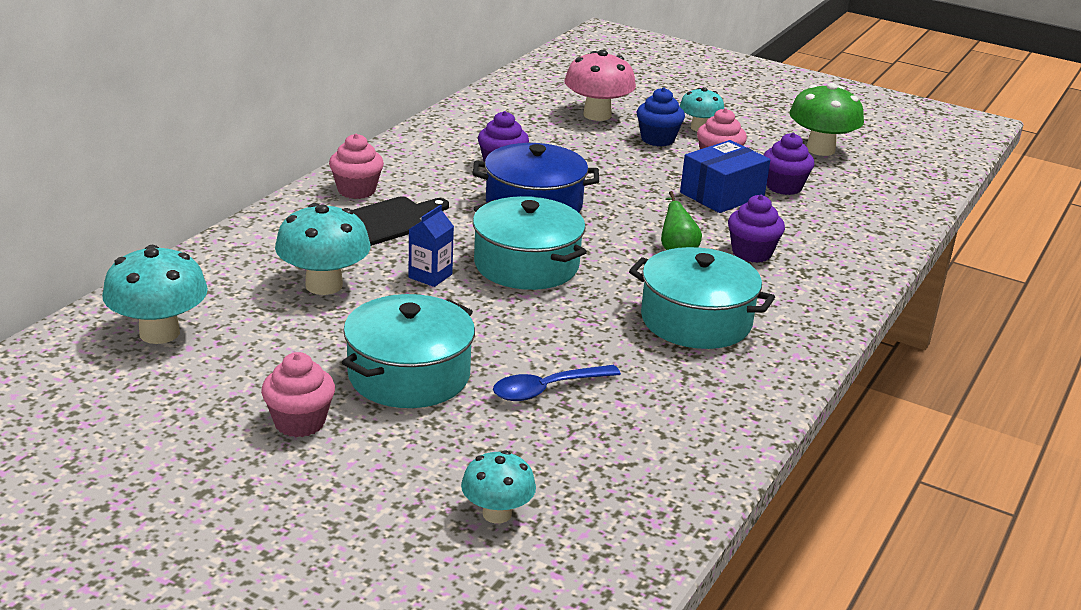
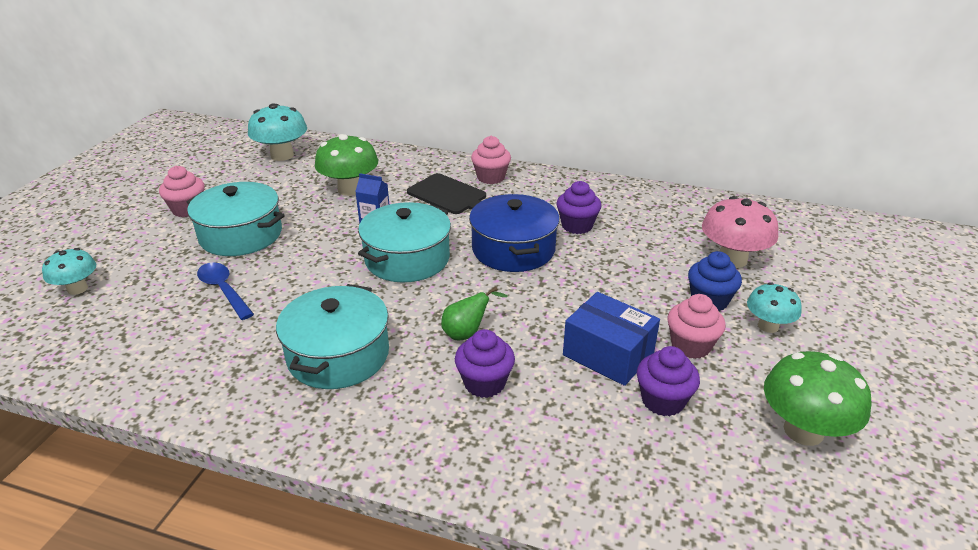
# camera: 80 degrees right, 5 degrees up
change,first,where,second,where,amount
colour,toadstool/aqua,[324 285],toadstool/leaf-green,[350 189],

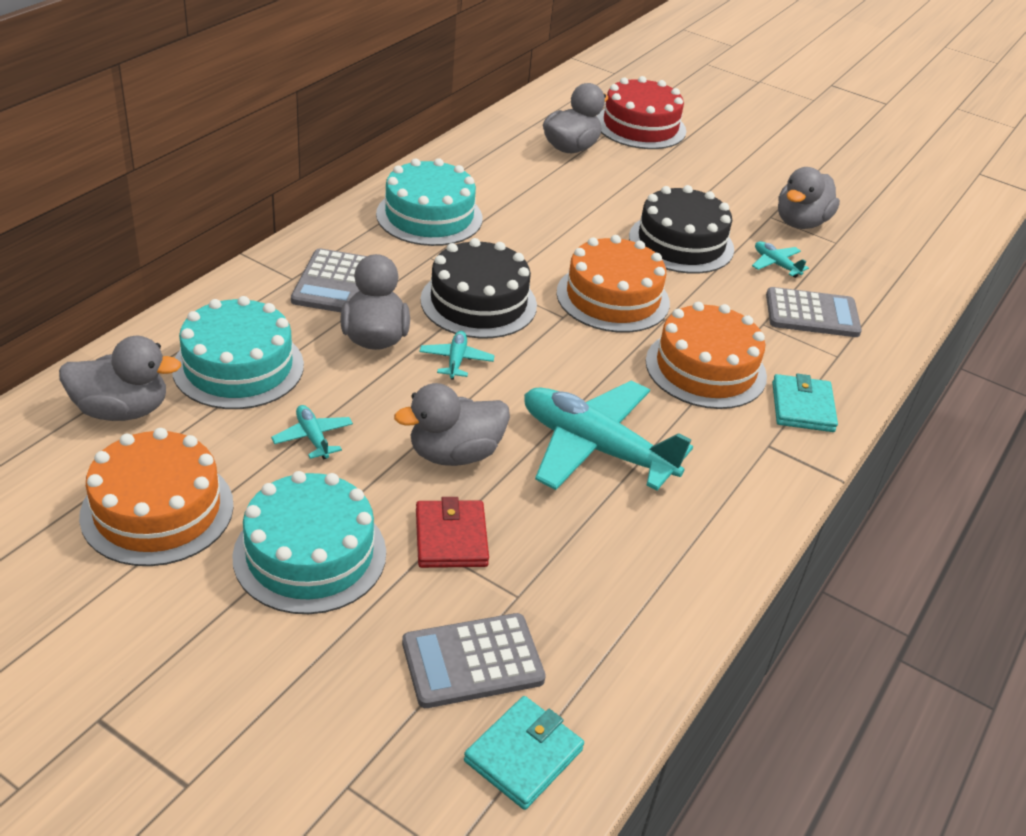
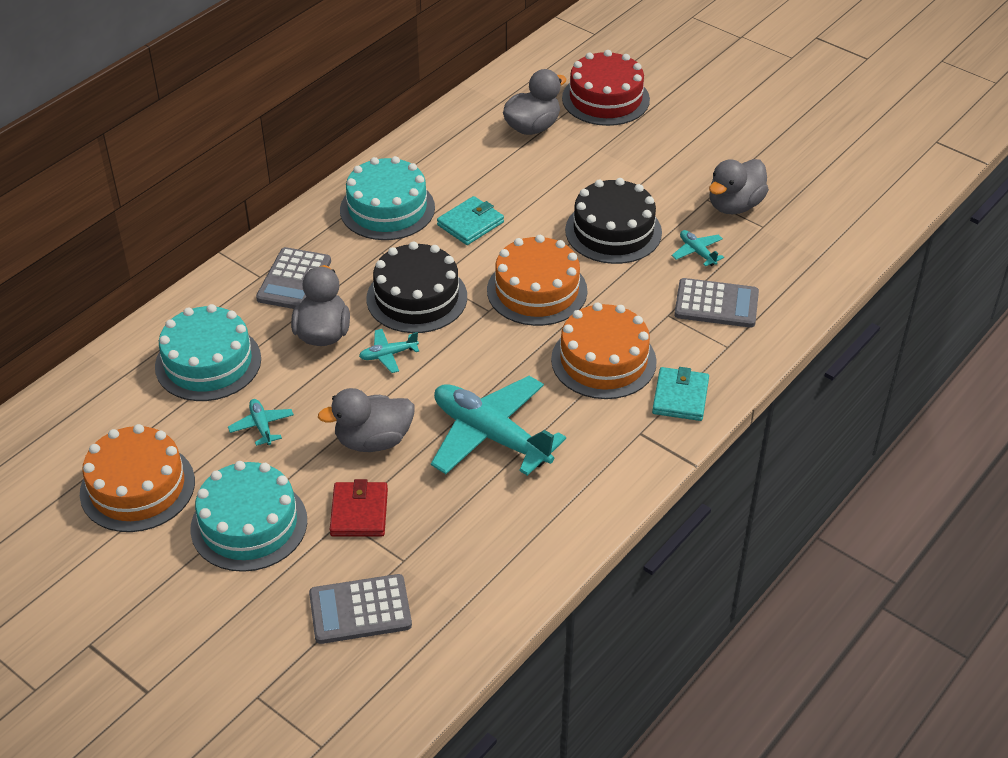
# camera: 10 degrees right, 5 degrees up
change,first,where,second,where,amount
spun,plane/aqua,[456 360],,[388 355],120 degrees counterclockwise
missing,duck/ash-grey,[122 410],,,
relocated,wallet/aqua,[523 755],,[470 223],

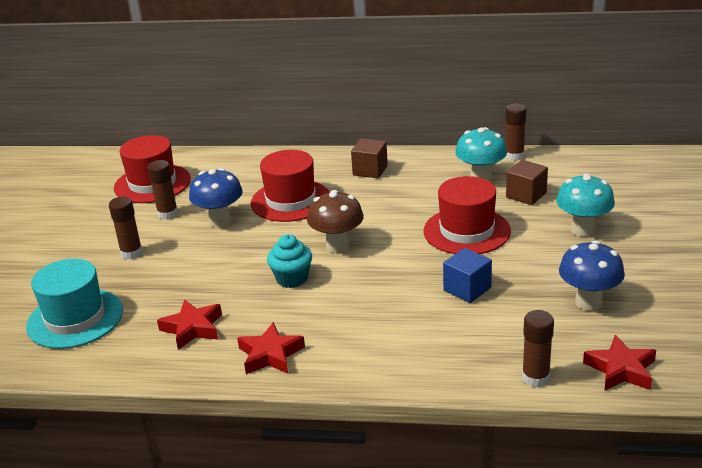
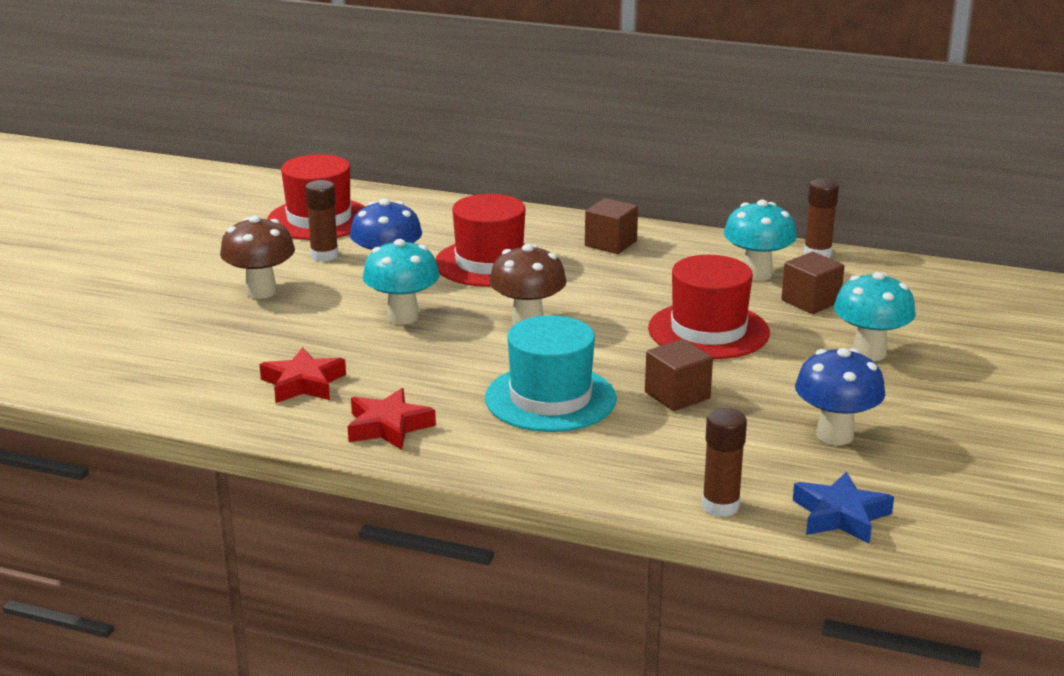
# camera: 10 degrees right, 5 degrees down
change,first,where,second,where,amount
exchanged,stick of glue/brown,[131 253],toadstool/brown,[261 292],
missing,fairy cake/aqua,[292 279],,,
colour,cube/royal blue,[467 289],cube/brown,[677 395],
relocated,top hat/aqua,[75 318],,[550 398],
colour,star/red,[621 369],star/royal blue,[840 516],
appeared,,,toadstool/aqua,[402 317],

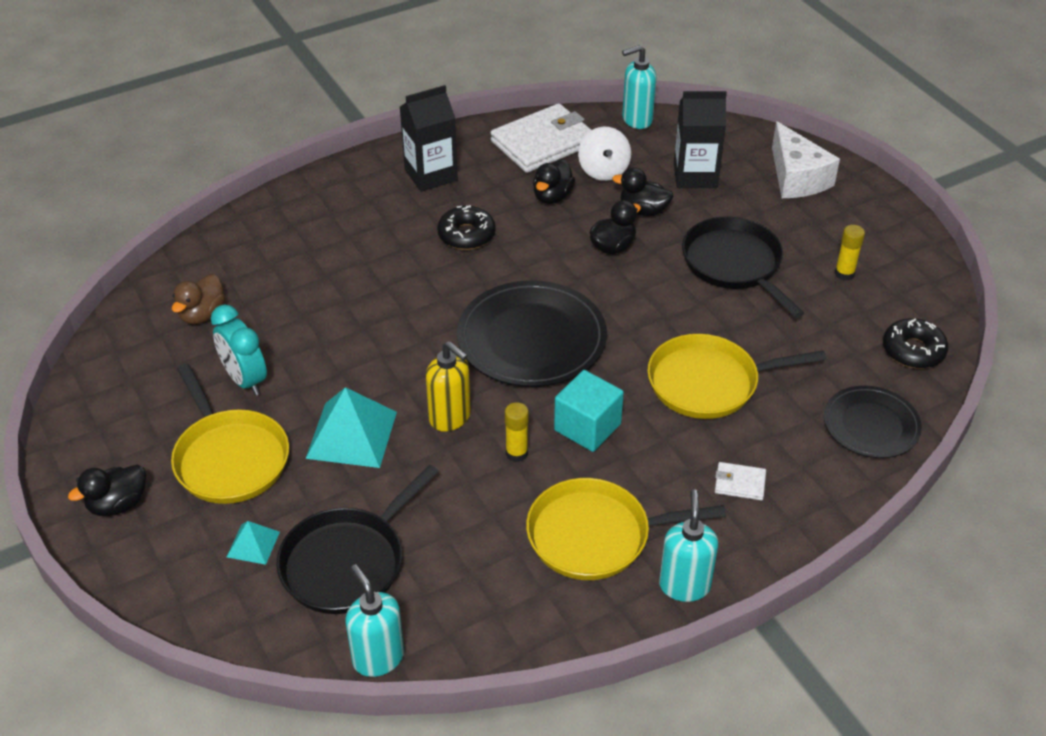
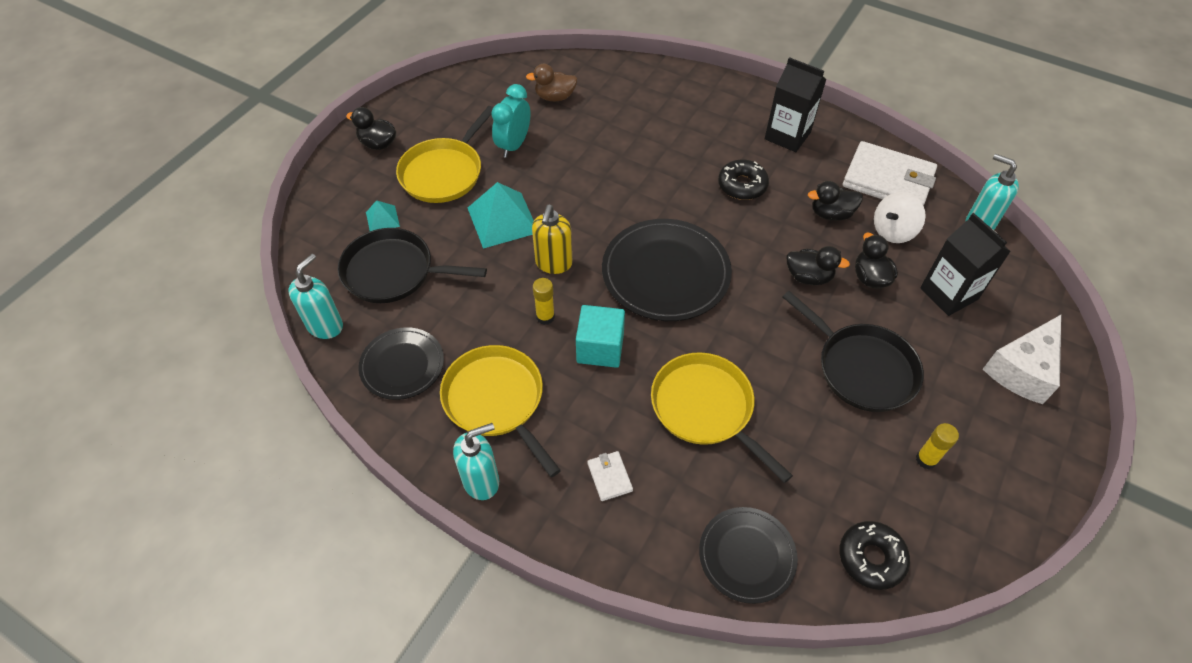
# camera: 60 degrees right, 10 degrees up
change,first,where,second,where,amount
spun,skillet/ebony,[734 264],,[862 368],105 degrees clockwise
appeared,,,flat dish/ebony,[402 365],

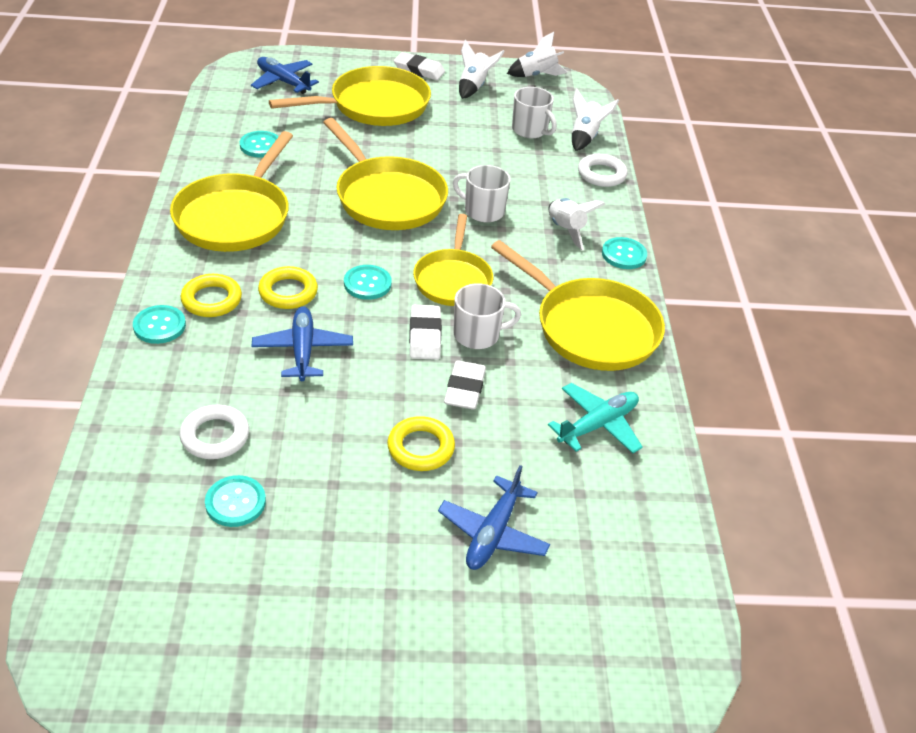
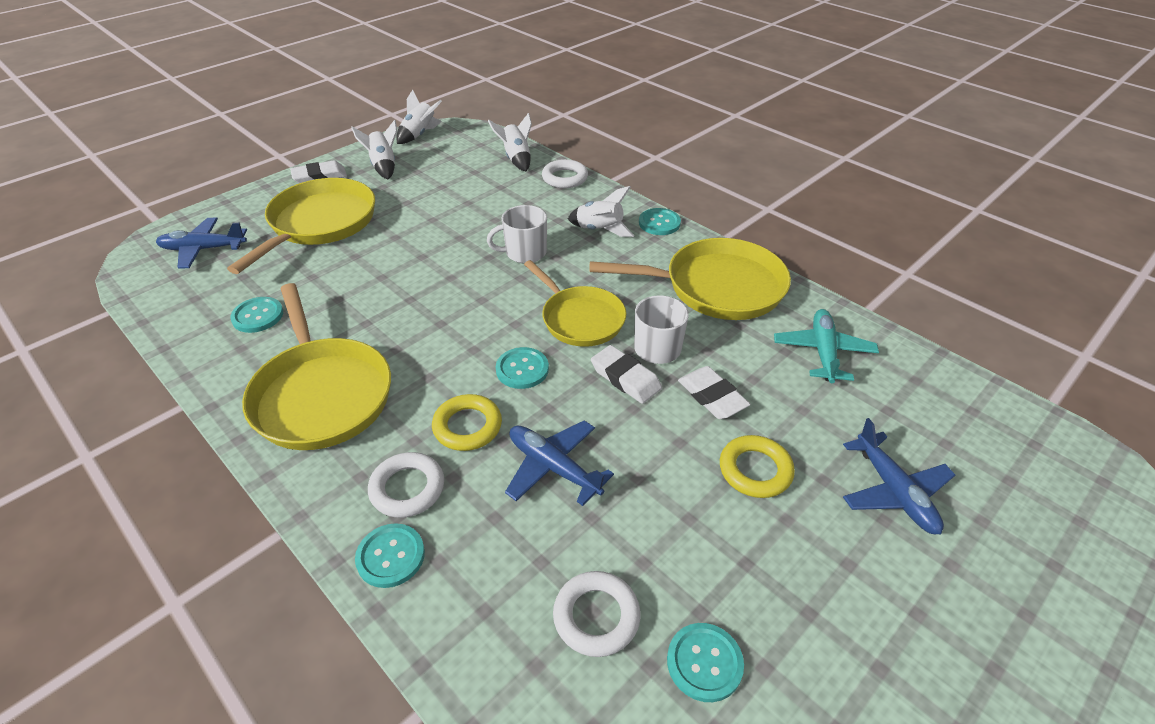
# camera: 40 degrees left, 0 degrees up
change,first,where,second,where,amount
missing,tea mug/pure white,[530 130],,,
missing,skillet/golden,[387 197],,,
colour,ring/golden,[212 300],ring/pure white,[407 488],

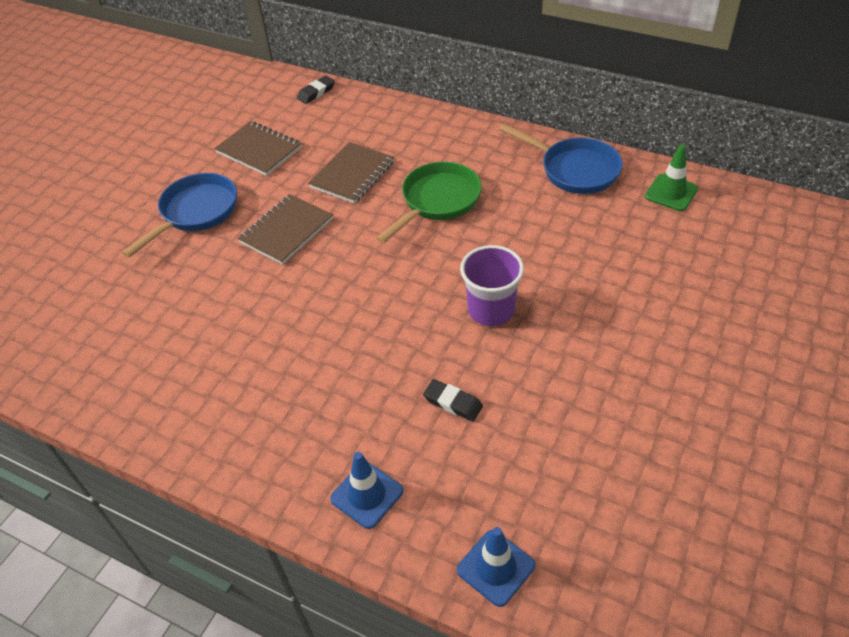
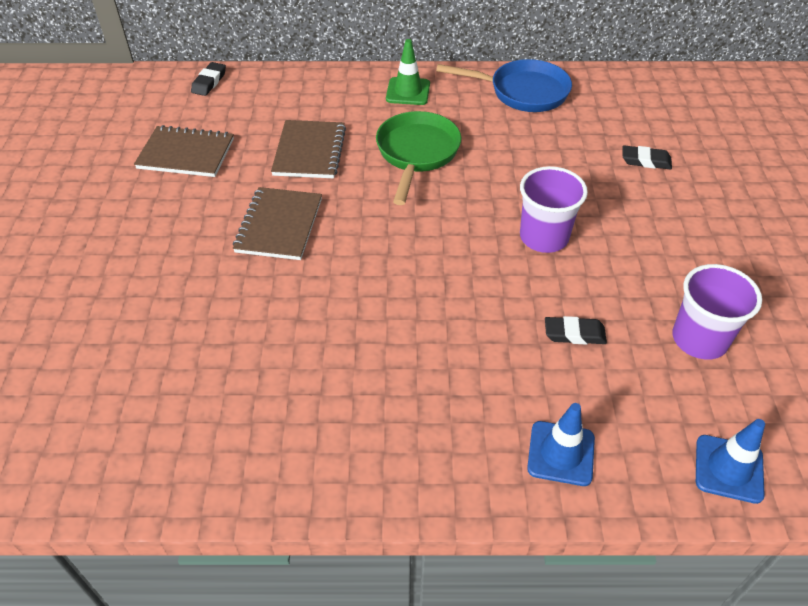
# camera: 30 degrees left, 0 degrees up
change,first,where,second,where,amount
relocated,traffic cone/leaf-green,[671 193],,[408 91],
missing,skillet/royal blue,[196 213],,,
appeared,,,gum eraser/ebony,[645 161],
appeared,,,beaker/purple,[699 339],

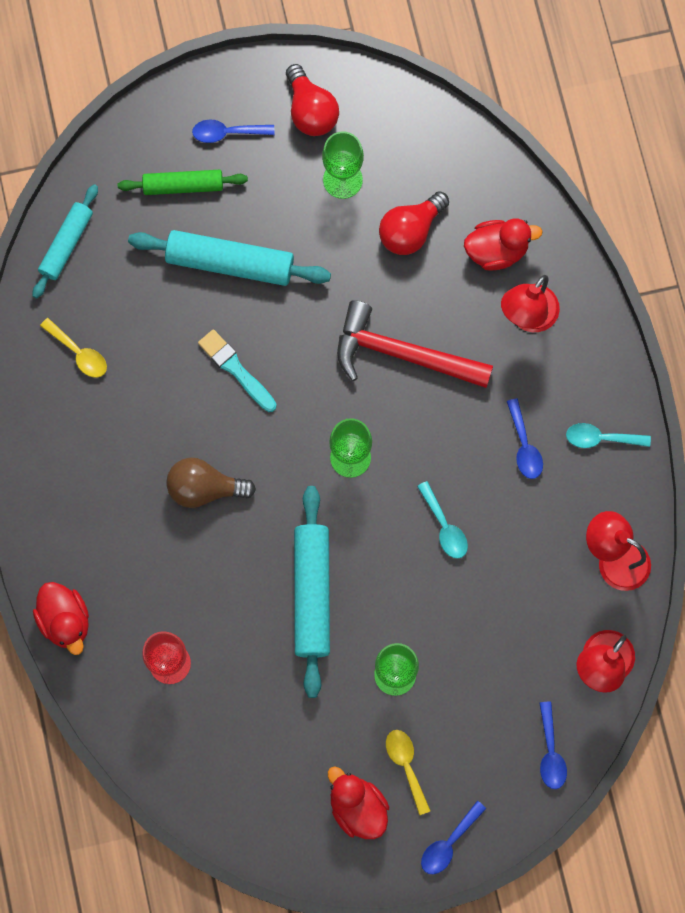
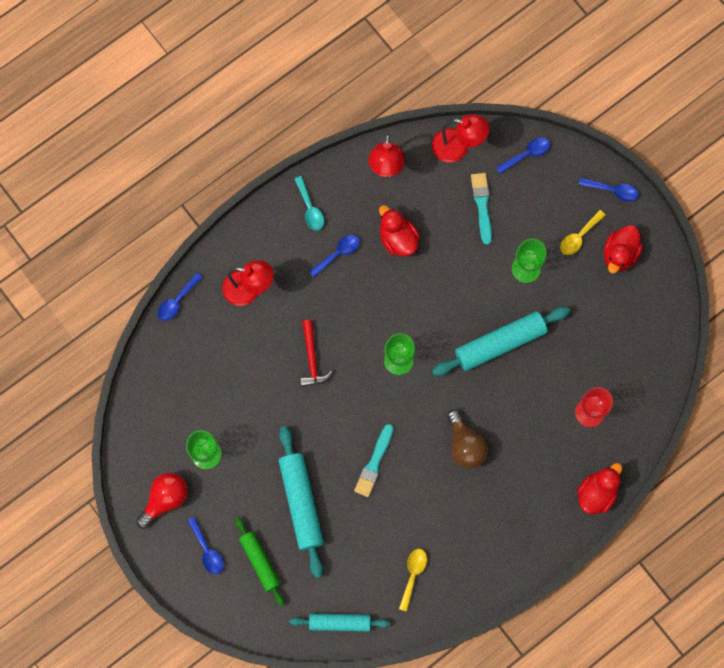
# camera: 115 degrees left, 0 degrees up
change,first,where,second,where,amount
missing,bulb/red,[410 231],,,
relocated,duck/red,[497 251],,[397 239],
size,carpenter's hammer/red,[402 354],,[312 359],x0.58
missing,teaspoon/aqua,[444 526],,,
appeared,,,paintbrush/aqua,[482 205],
appeared,,,teaspoon/royal blue,[177 301],

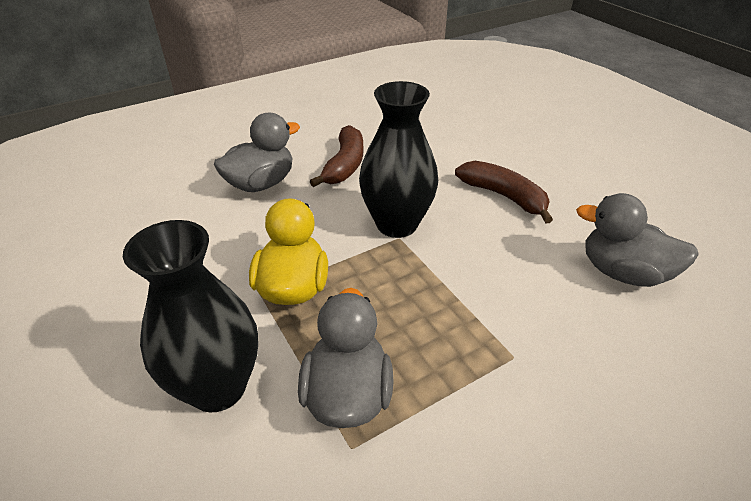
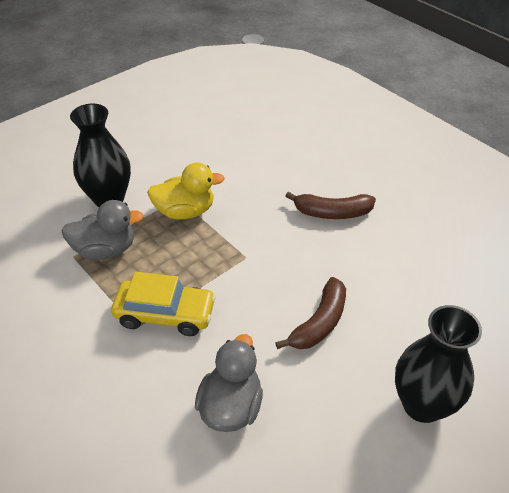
# camera: 80 degrees right, 5 degrees up
change,first,where,second,where,amount
relocated,tall vase/ebony,[397 224],,[422 404],
missing,duck/ash-grey,[261 184],,,
appeared,,,automobile/golden,[165 314],

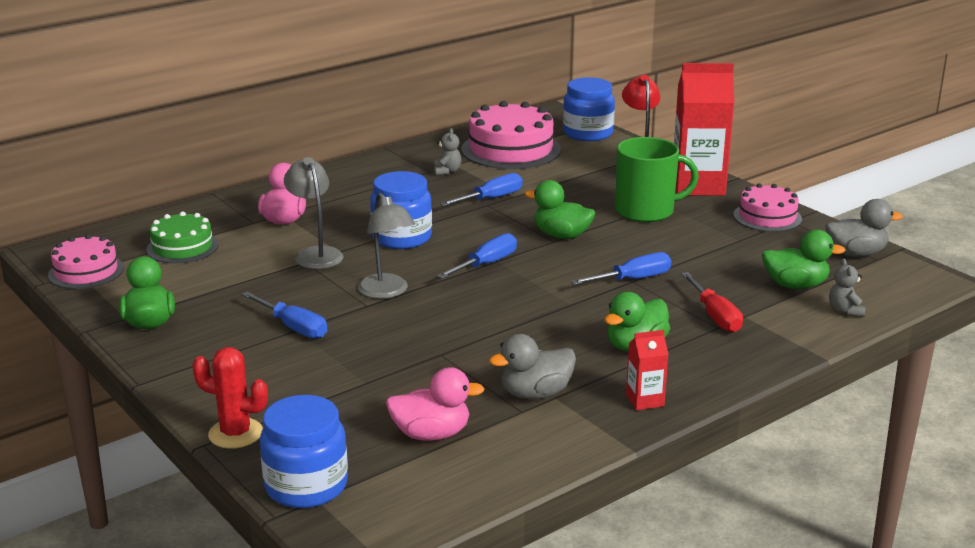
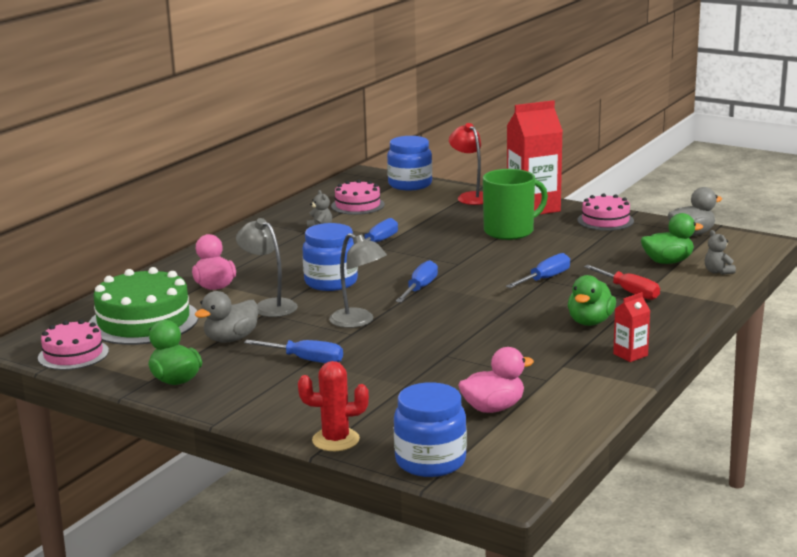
# camera: 20 degrees left, 5 degrees down
change,first,where,second,where,amount
size,cake/rosy,[511 149],,[357 205],x0.60
missing,duck/leaf-green,[561 235],,,
size,cake/leaf-green,[182 247],,[143 321],x1.66
relocated,duck/ash-grey,[535 394],,[231 339],

